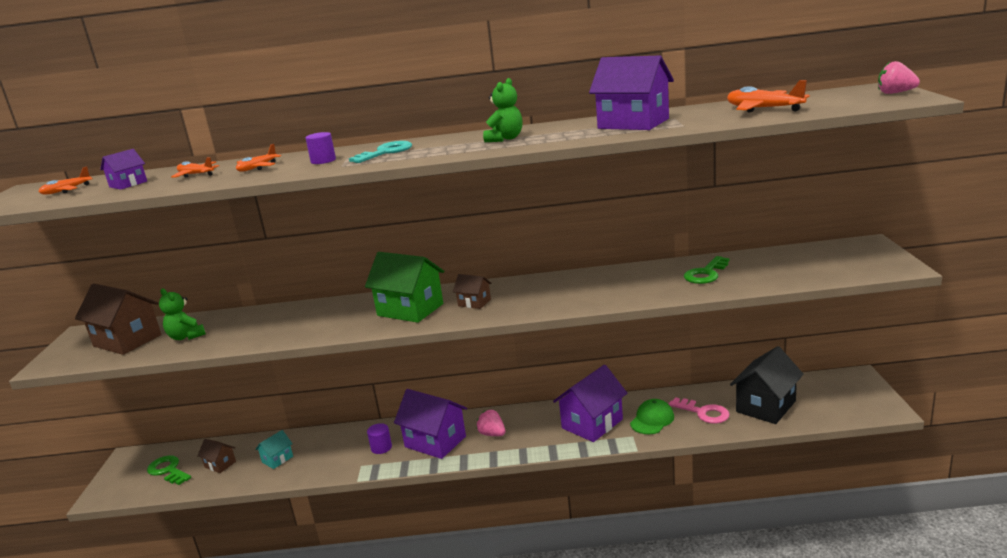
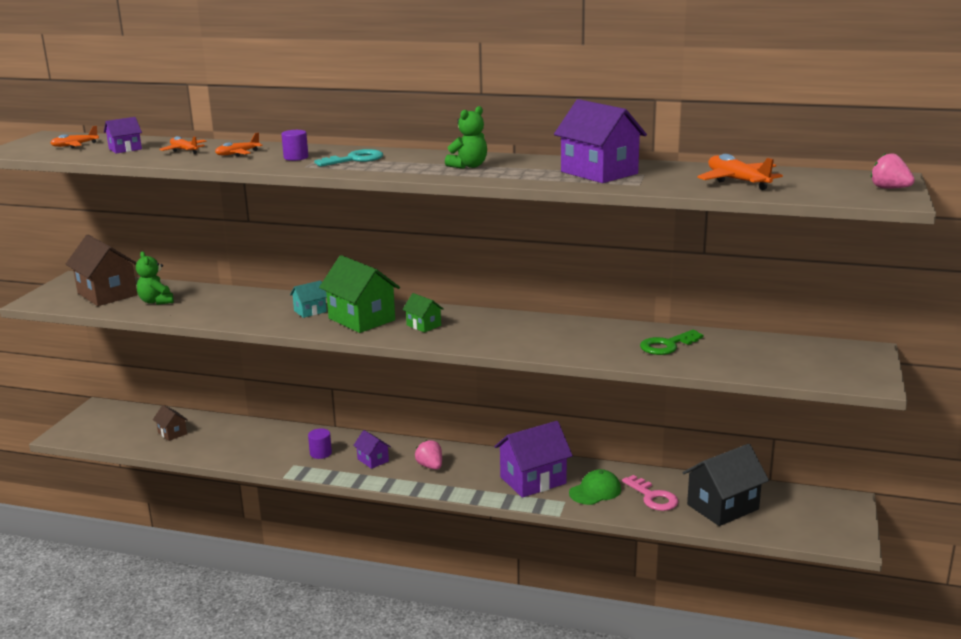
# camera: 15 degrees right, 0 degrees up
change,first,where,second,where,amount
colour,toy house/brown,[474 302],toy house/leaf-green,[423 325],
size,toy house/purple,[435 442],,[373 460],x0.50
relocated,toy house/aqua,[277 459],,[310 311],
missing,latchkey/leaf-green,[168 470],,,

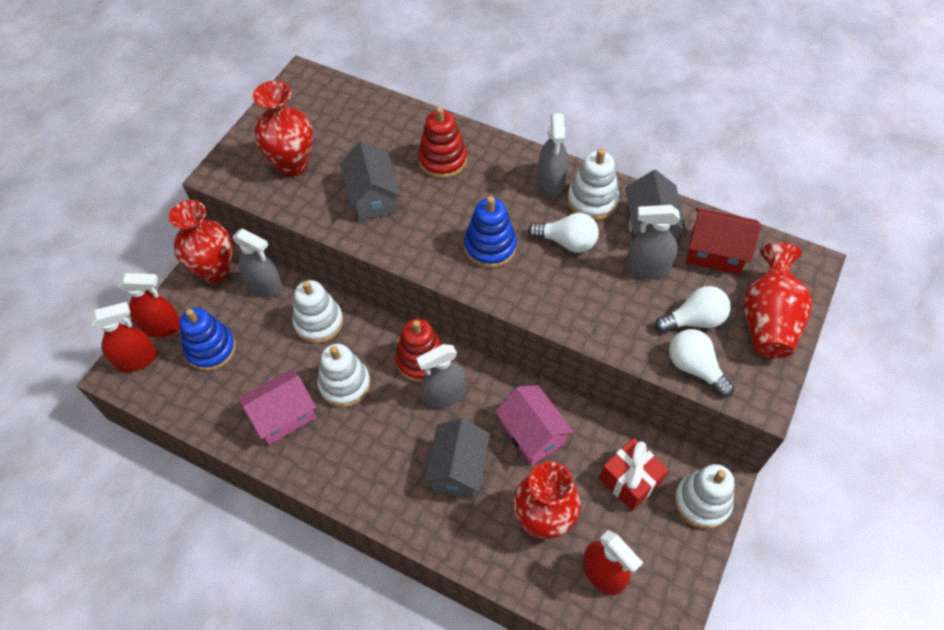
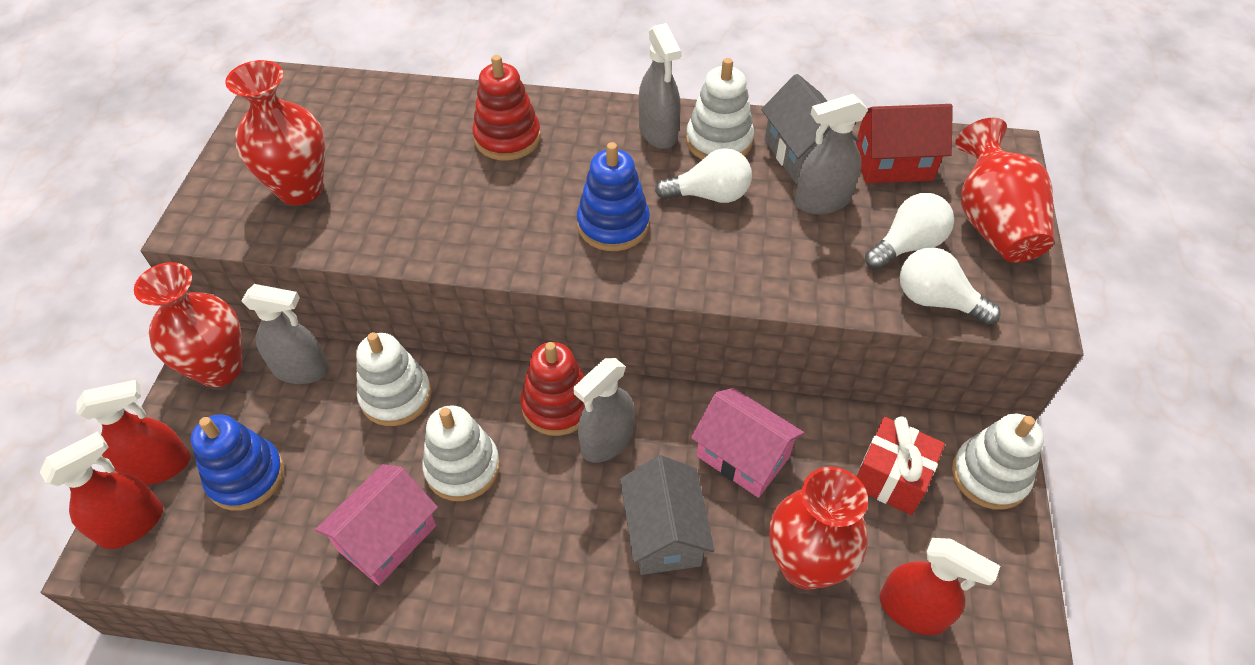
# camera: 20 degrees left, 5 degrees down
change,first,where,second,where,amount
missing,toy house/ash-grey,[373 198],,,

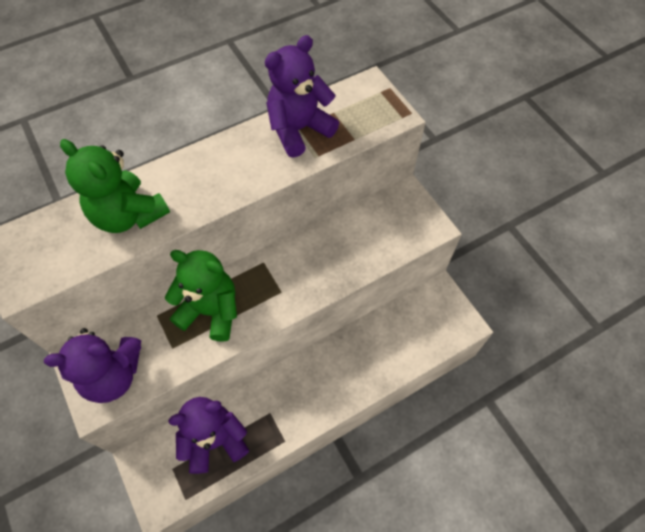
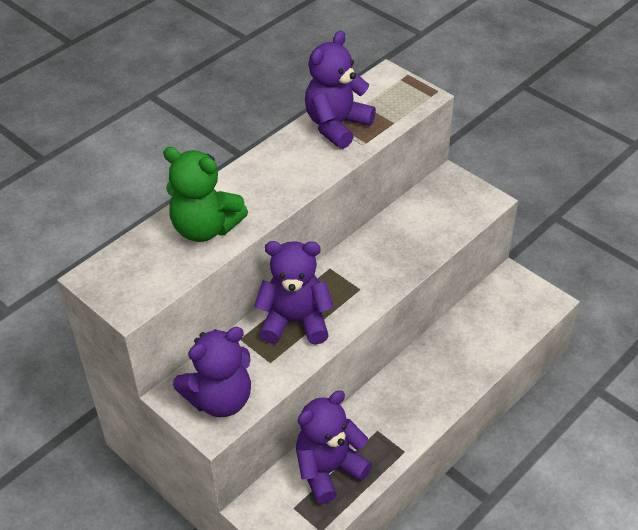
# camera: 15 degrees left, 15 degrees down
change,first,where,second,where,amount
colour,teddy bear/leaf-green,[211 311],teddy bear/purple,[295 321],

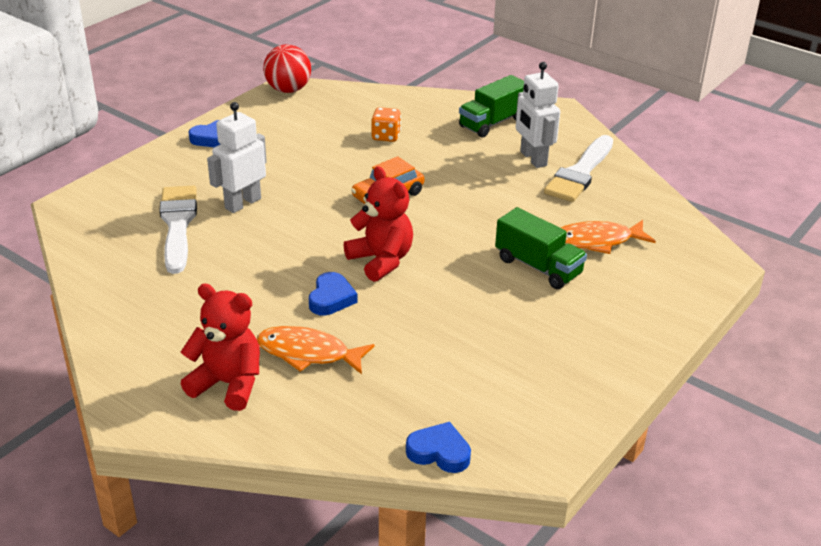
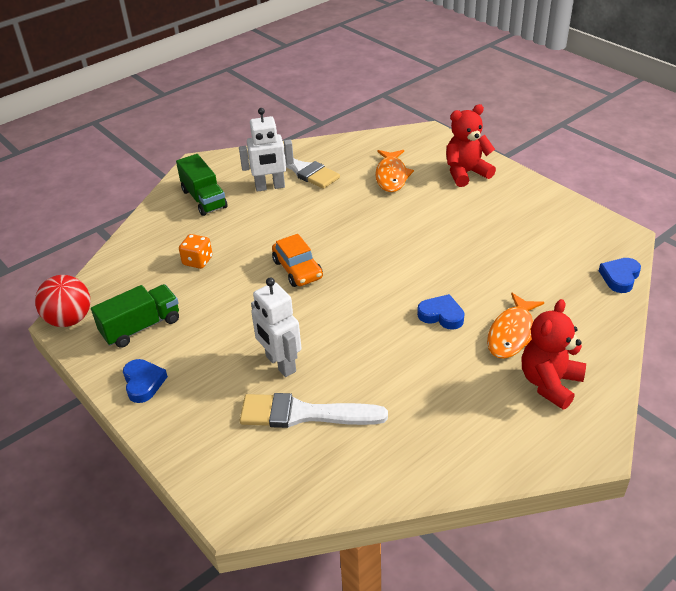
# camera: 75 degrees left, 5 degrees up
change,first,where,second,where,amount
relocated,teddy bear/red,[381 260],,[466 173],
relocated,lorry/leaf-green,[538 267],,[141 327],

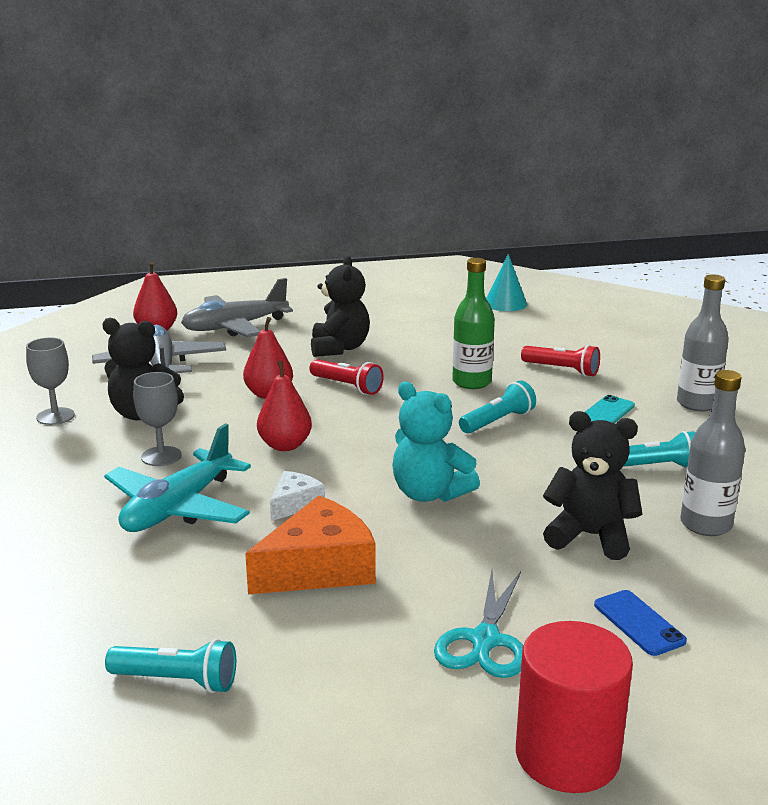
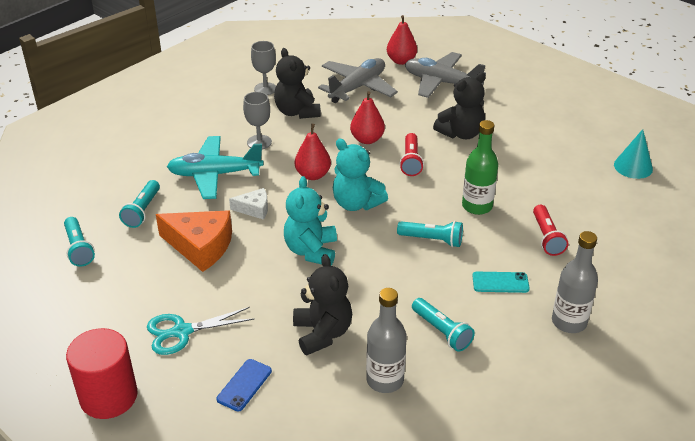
# camera: 55 degrees right, 15 degrees up
change,first,where,second,where,amount
appeared,,,teddy bear/aqua,[356 203],
appeared,,,pocket torch/aqua,[142 211],

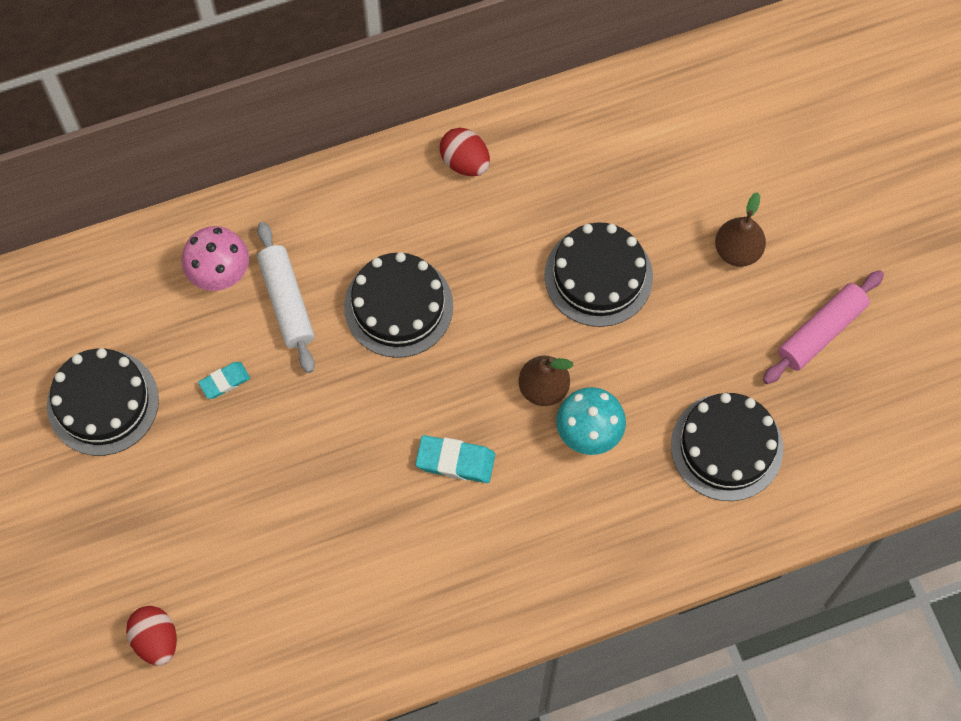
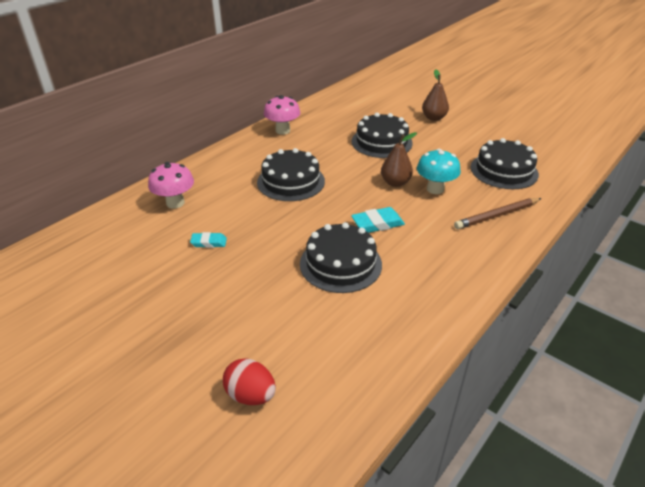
# camera: 30 degrees left, 30 degrees down
change,first,where,second,where,amount
exchanged,toy egg/red,[465 162],toadstool/rosy,[282 131],
missing,pastry roller/pure white,[287 302],,,
missing,pastry roller/rosy,[821 332],,,
relocated,cake/ebony,[103 402],,[340 264],
spun,gum eraser/aqua,[224 381],,[209 242],60 degrees clockwise
appeared,,,lead pencil/brown,[497 215],

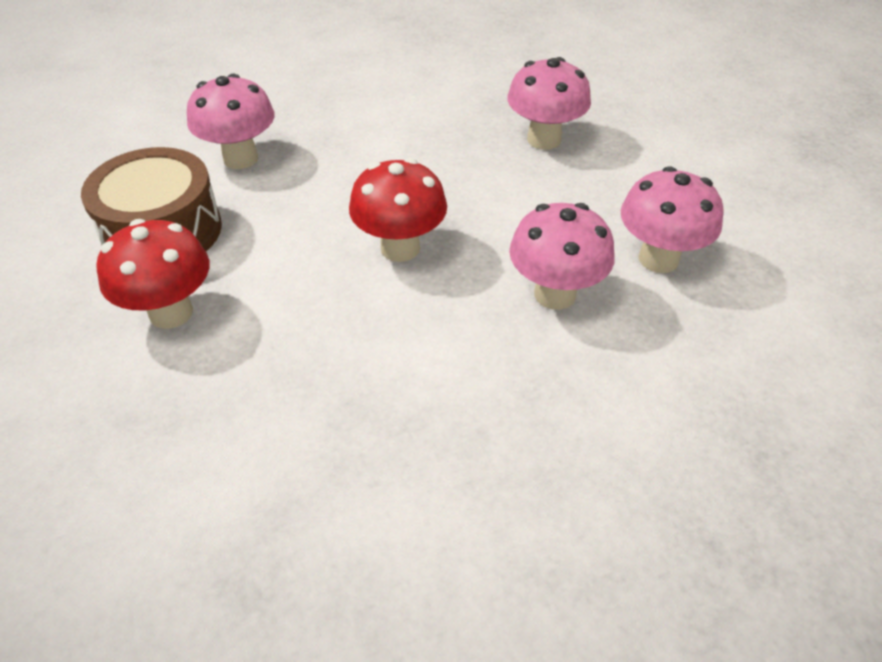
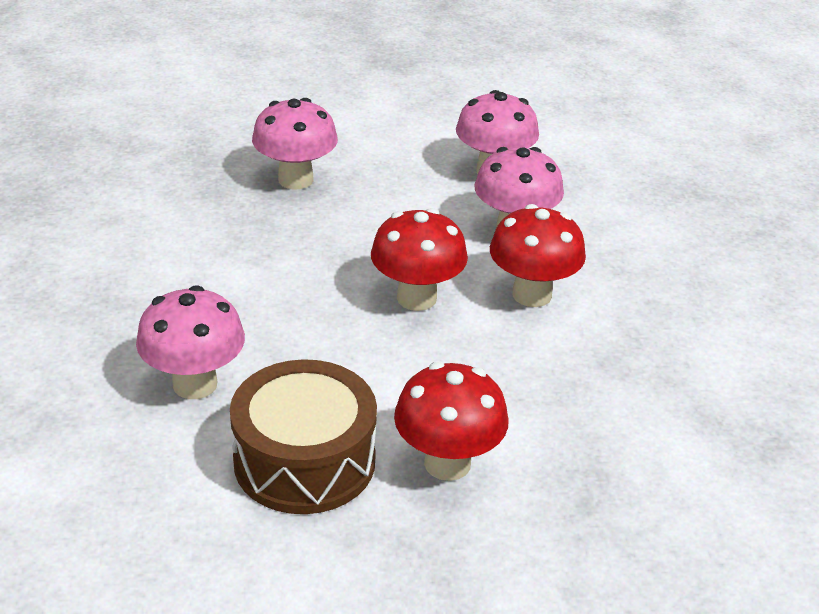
# camera: 75 degrees left, 10 degrees down
change,first,where,second,where,amount
appeared,,,toadstool/red,[532 294],

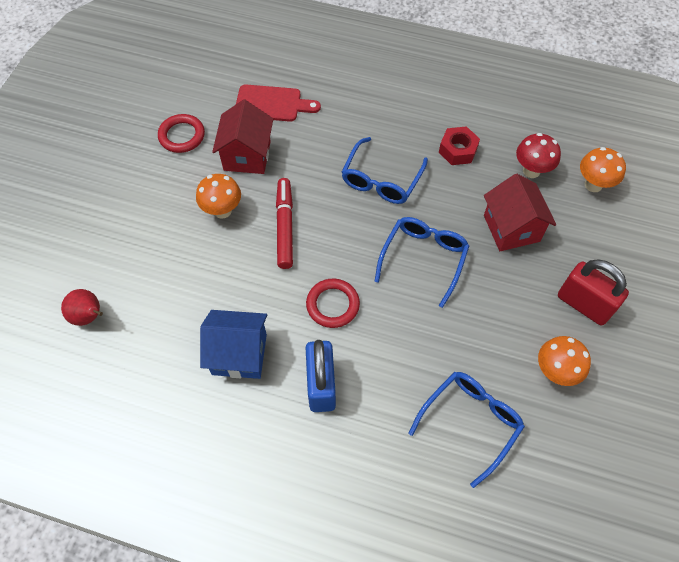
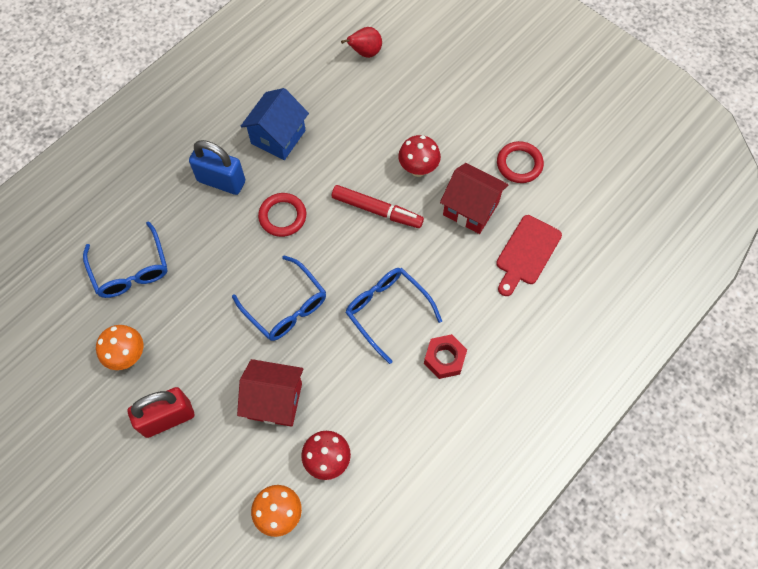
# camera: 115 degrees right, 5 degrees up
change,first,where,second,where,amount
relocated,nut/red,[458 150],,[444 359],
colour,toadstool/orange-coloured,[222 211],toadstool/red,[418 169],

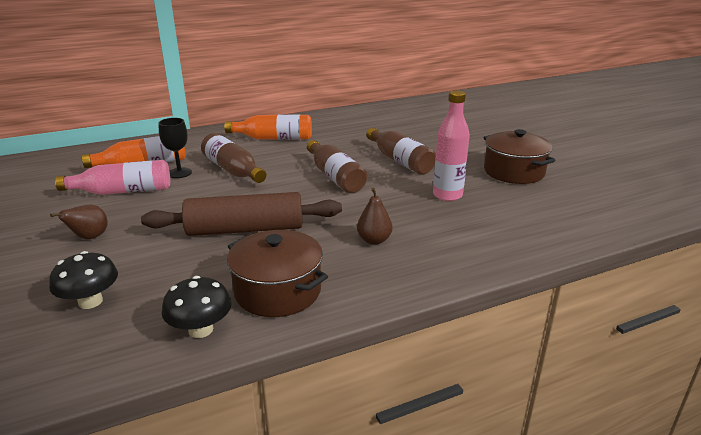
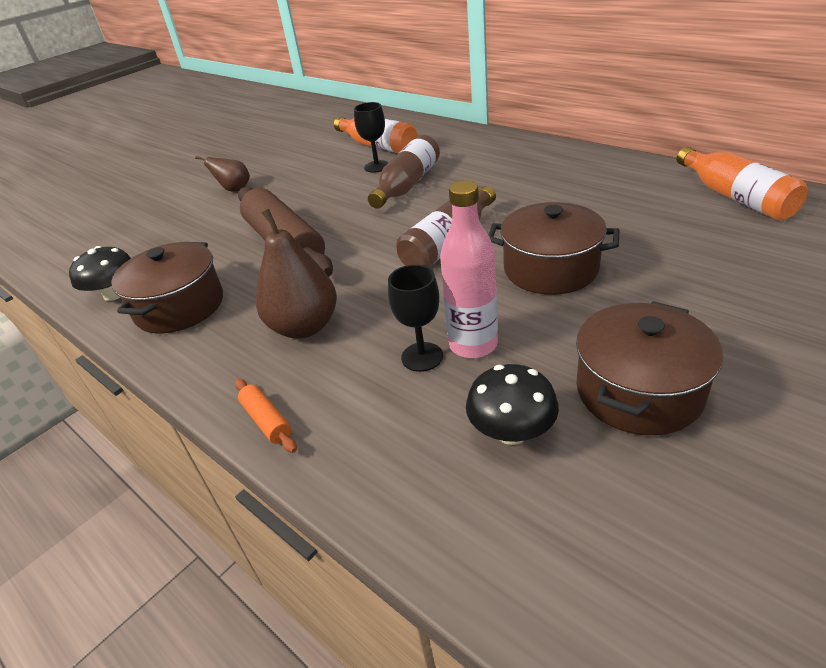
# camera: 70 degrees right, 10 degrees up
change,first,where,second,where,amount
relocated,bottle/orange-coloured,[274 138],,[735 197],
exchanged,bottle/brown,[400 161],cooking pot/brown,[550 269],
missing,bottle/rosy,[123 191],,,
size,toy pear/brown,[374 240],,[304 327],x1.70
relocated,toadstool/ebony,[90 301],,[511 432],
appeared,,,goblet/ebony,[422 357],
appeared,,,pastry roller/orange-coloured,[267 421],

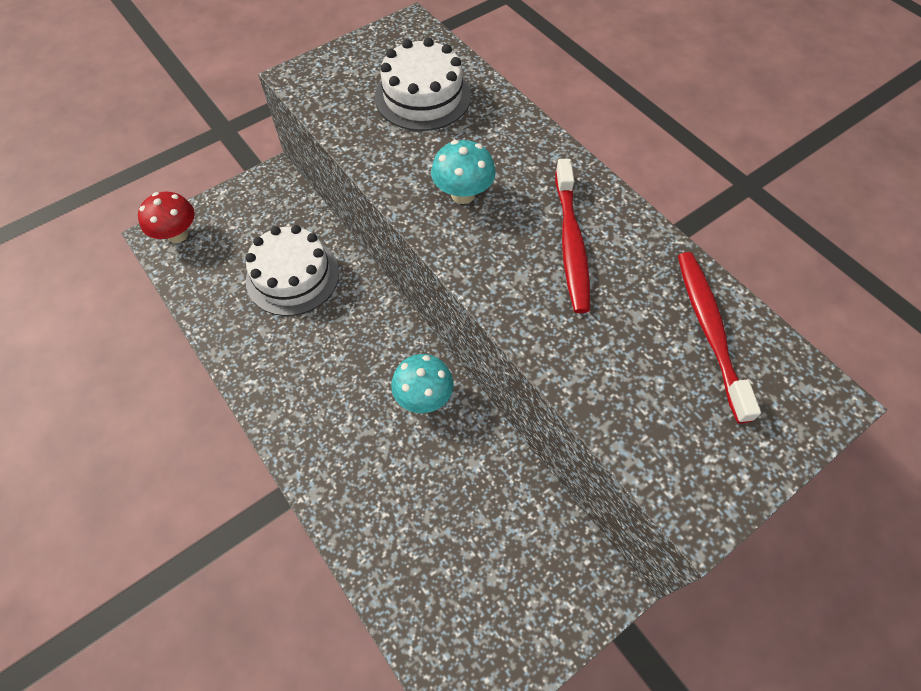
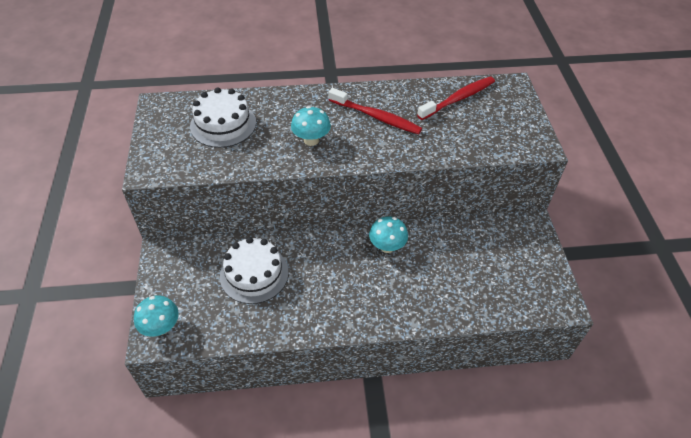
# camera: 60 degrees left, 10 degrees down
change,first,where,second,where,amount
colour,toadstool/red,[177 235],toadstool/aqua,[161 327],
spun,dental brush/red,[709 331],,[458 99],120 degrees clockwise

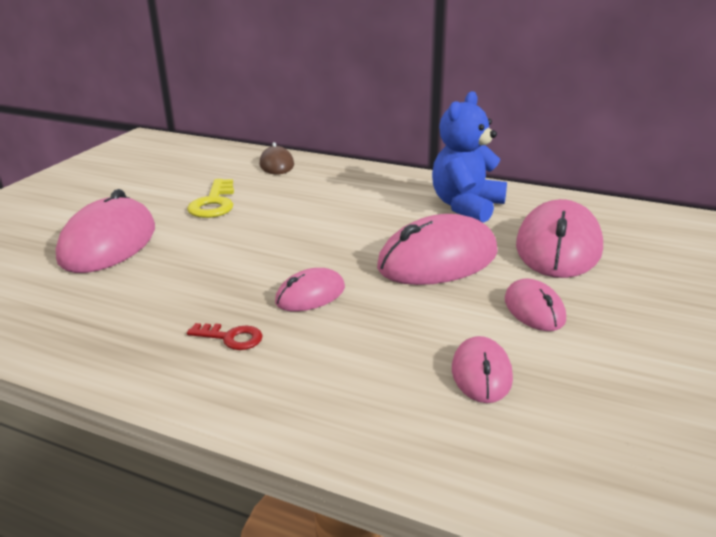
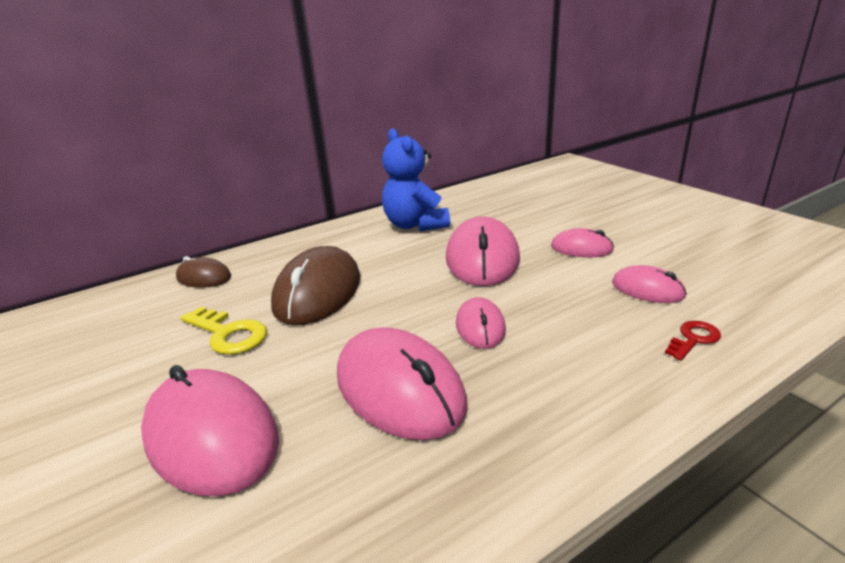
# camera: 55 degrees left, 0 degrees up
change,first,where,second,where,amount
relocated,computer mouse/rosy,[558 247],,[399 389],
relocated,latchkey/red,[231 338],,[693 339],
appeared,,,computer mouse/brown,[318 292],

